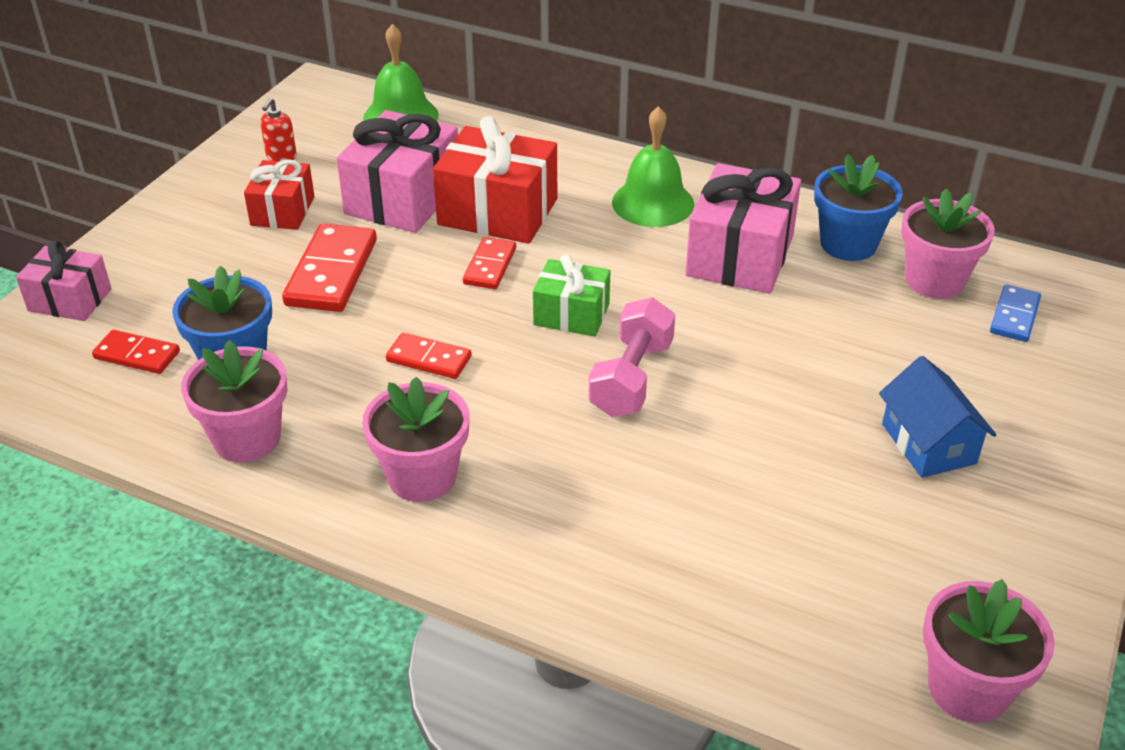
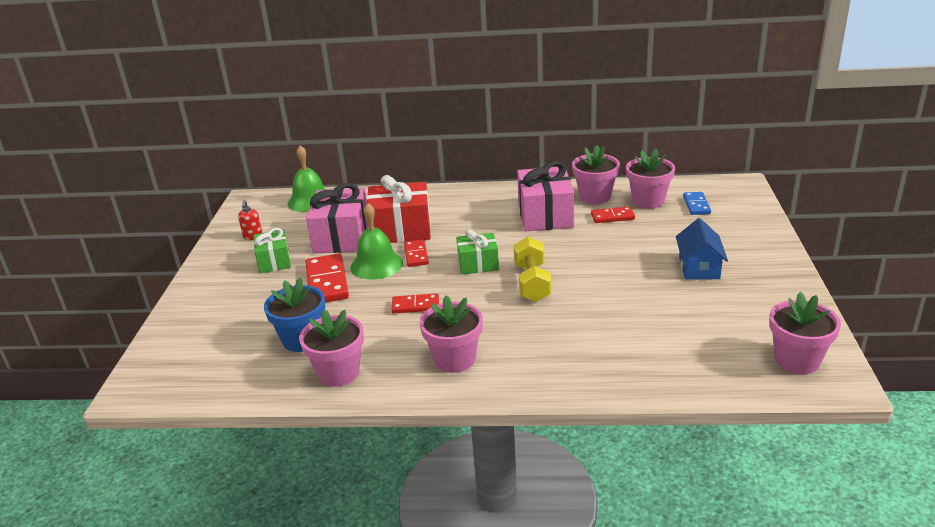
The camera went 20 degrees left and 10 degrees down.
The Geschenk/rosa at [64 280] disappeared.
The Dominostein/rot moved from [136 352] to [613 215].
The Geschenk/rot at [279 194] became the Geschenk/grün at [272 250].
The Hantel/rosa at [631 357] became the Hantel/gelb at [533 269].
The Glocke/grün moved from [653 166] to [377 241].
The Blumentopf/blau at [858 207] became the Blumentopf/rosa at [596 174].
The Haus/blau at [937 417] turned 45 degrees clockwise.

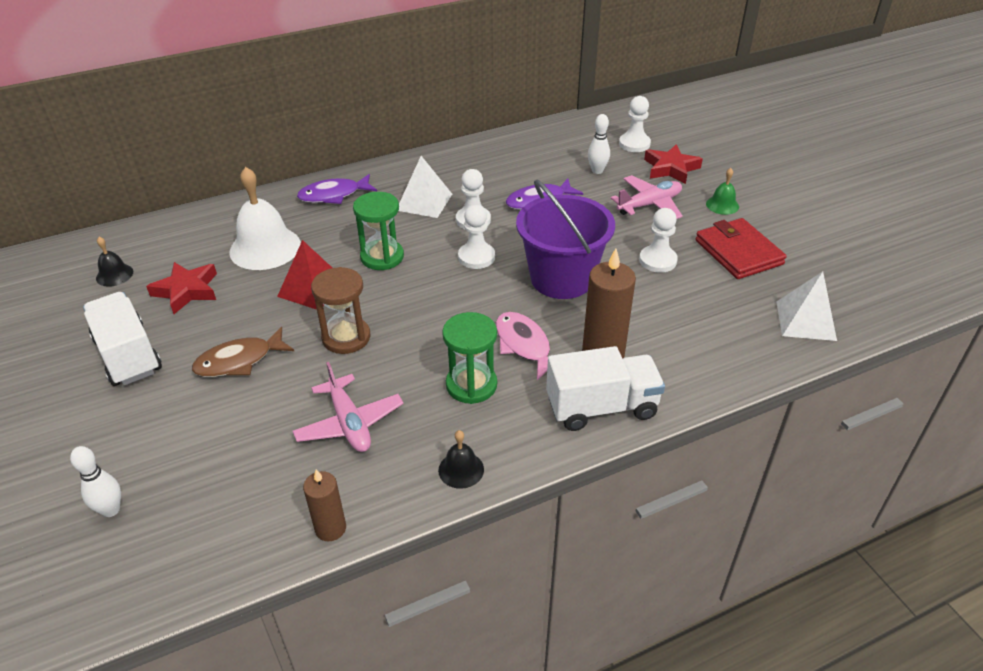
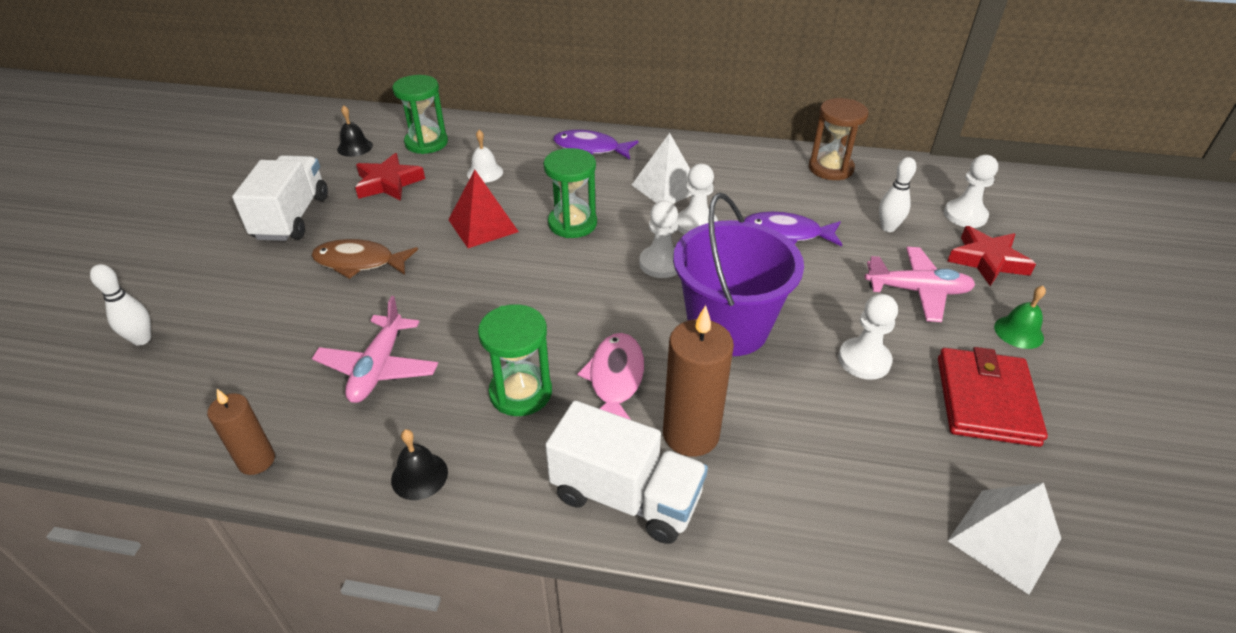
The camera went 35 degrees right and 0 degrees up.
The Glocke/weiß at [265 218] changed to 0.49 times the size.
The Sanduhr/braun moved from [340 310] to [838 139].
The Sanduhr/grün at [420 114] appeared.

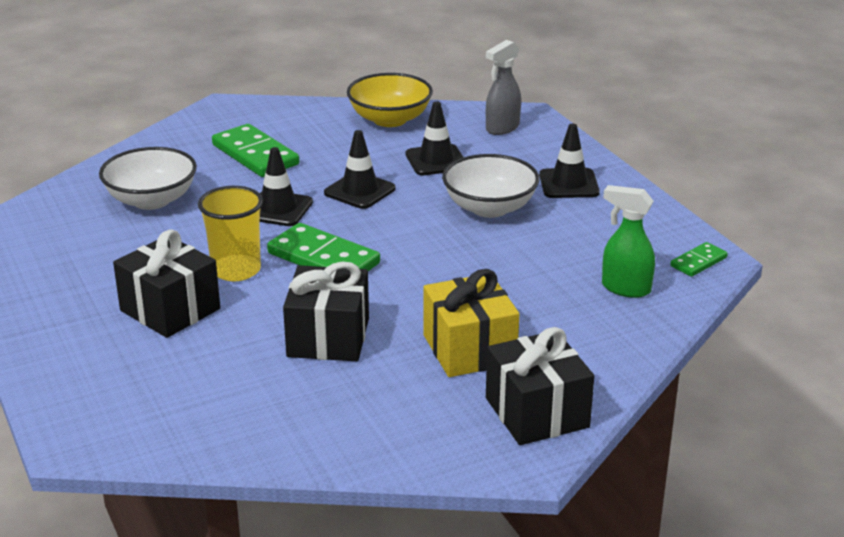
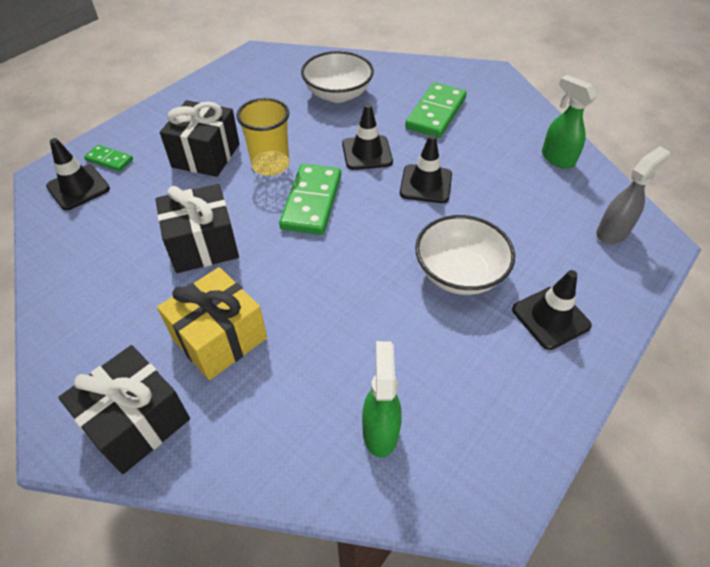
The camera went 65 degrees right and 20 degrees up.
The Schüssel/gelb at [390 100] was replaced by the Sprühflasche/grün at [569 122].
The Leitkegel/schwarz moved from [435 138] to [78 174].
The Sprühflasche/grau at [503 87] turned 120 degrees clockwise.
The Dominostein/grün moved from [699 259] to [108 158].

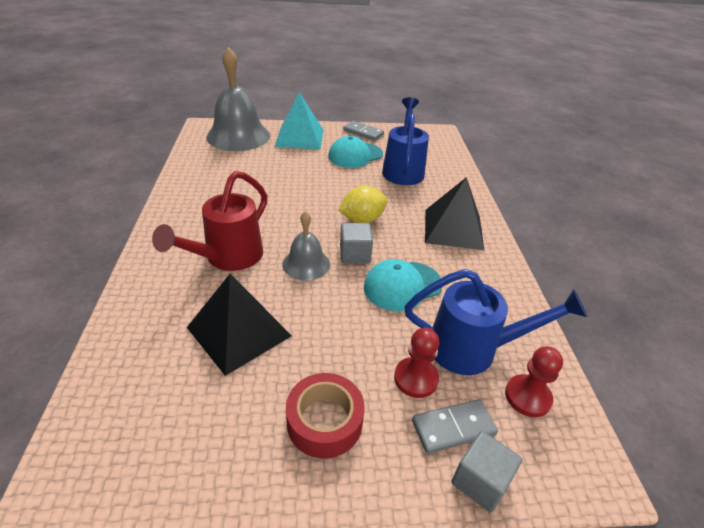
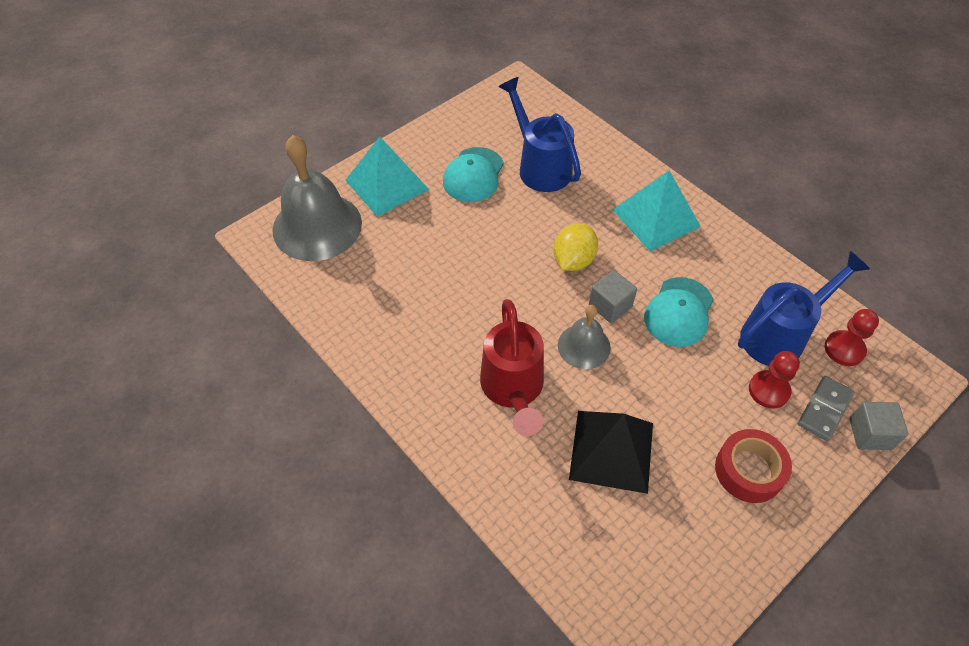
The camera went 35 degrees left and 15 degrees up.
The Dominostein/grau at [363 131] disappeared.
The Pyramide/schwarz at [454 213] became the Pyramide/türkis at [656 211].

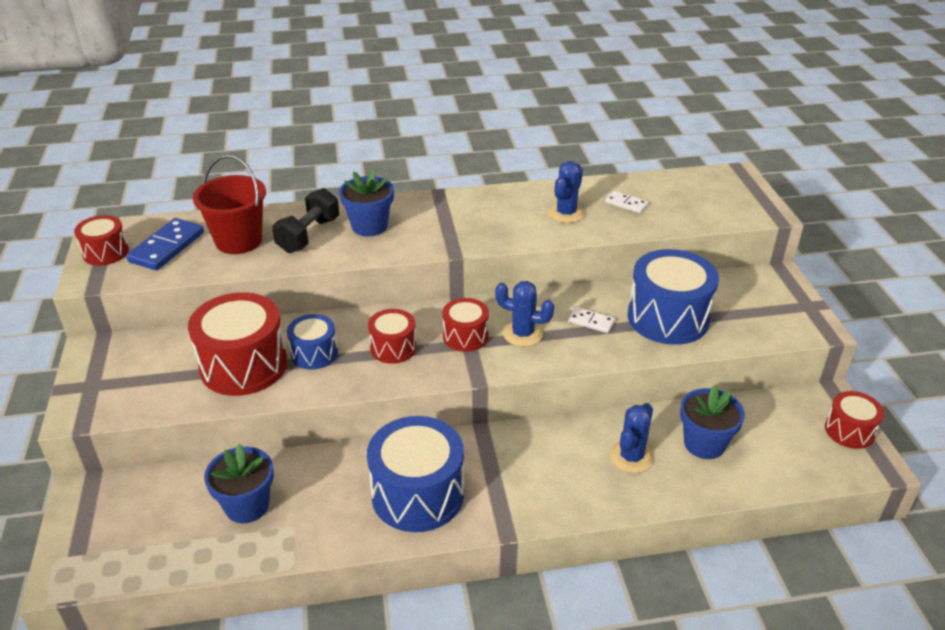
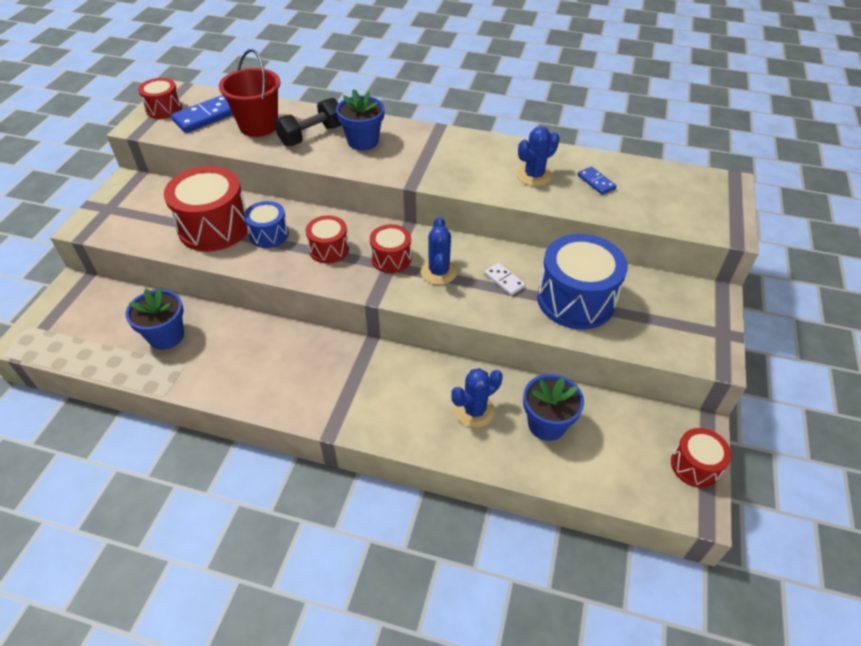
The camera went 25 degrees right and 10 degrees up.
The Trommel/blau at [415 474] disappeared.
The Kaktus/blau at [524 314] turned 45 degrees clockwise.
The Dominostein/weiß at [627 202] became the Dominostein/blau at [597 181].

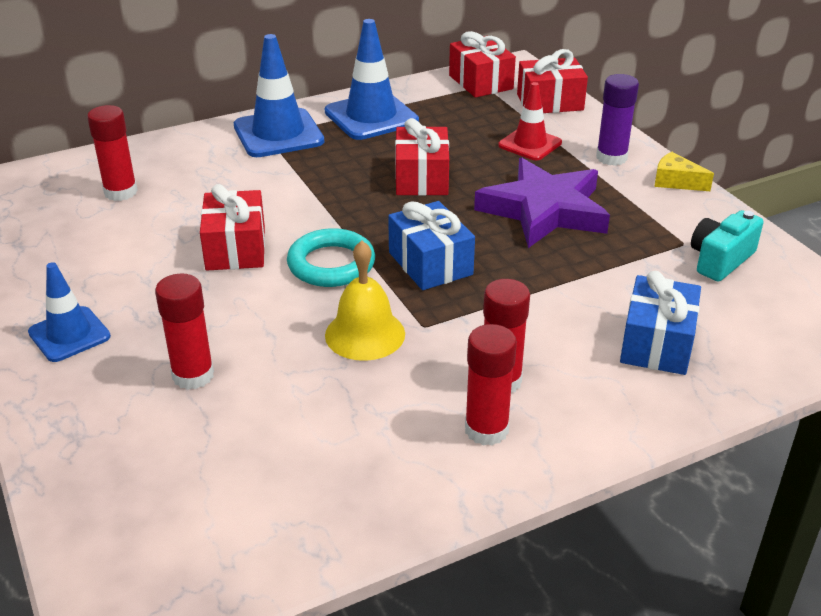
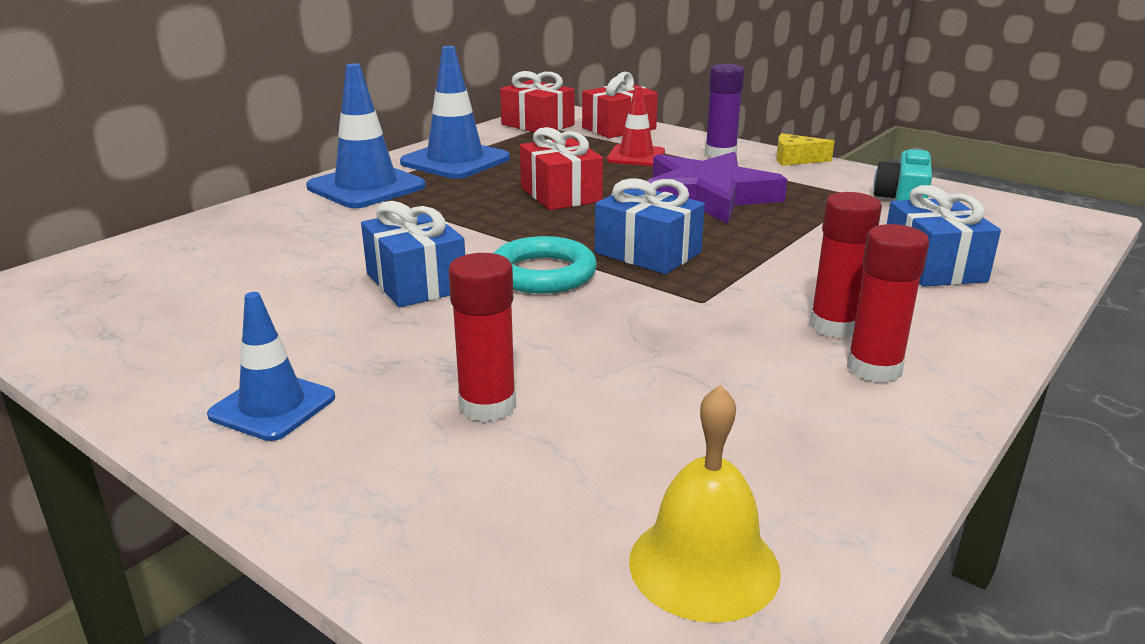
The camera went 25 degrees left and 10 degrees down.
The Klebestift/rot at [112 153] disappeared.
The Geschenk/rot at [232 227] became the Geschenk/blau at [413 254].
The Glocke/gelb moved from [365 300] to [705 504].

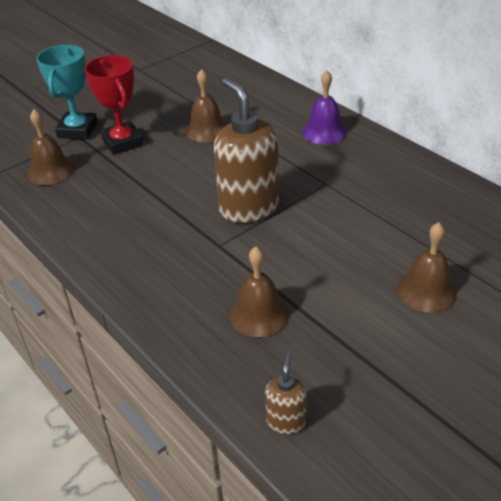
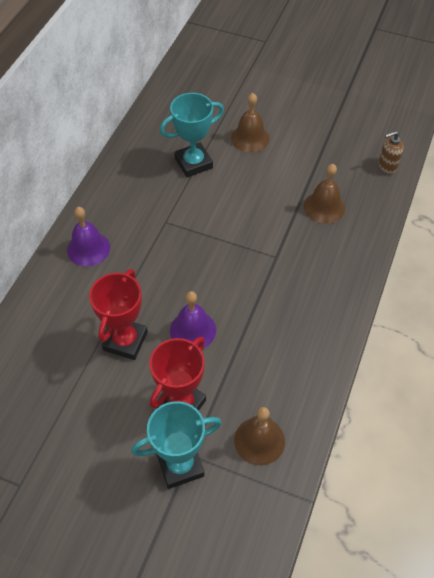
The camera went 120 degrees left and 15 degrees up.
The Glocke/braun at [206 105] was replaced by the Pokal/rot at [118 314].
The Seifenspender/braun at [246 150] disappeared.
The Pokal/türkis at [192 135] appeared.
The Glocke/lila at [193 320] appeared.

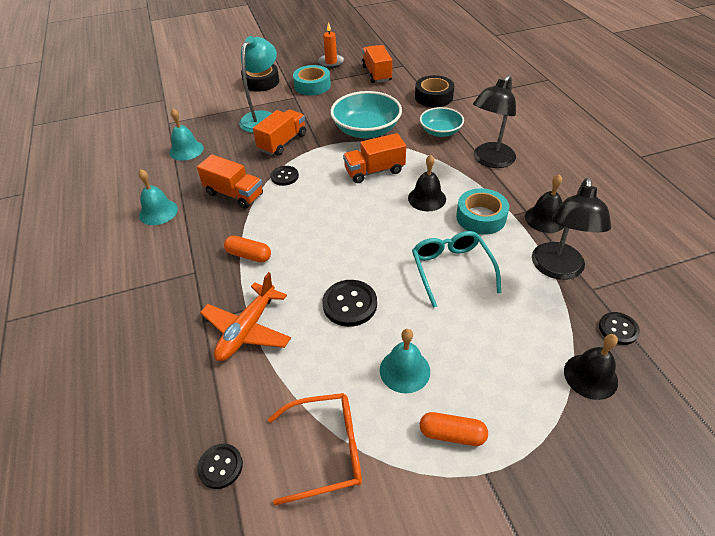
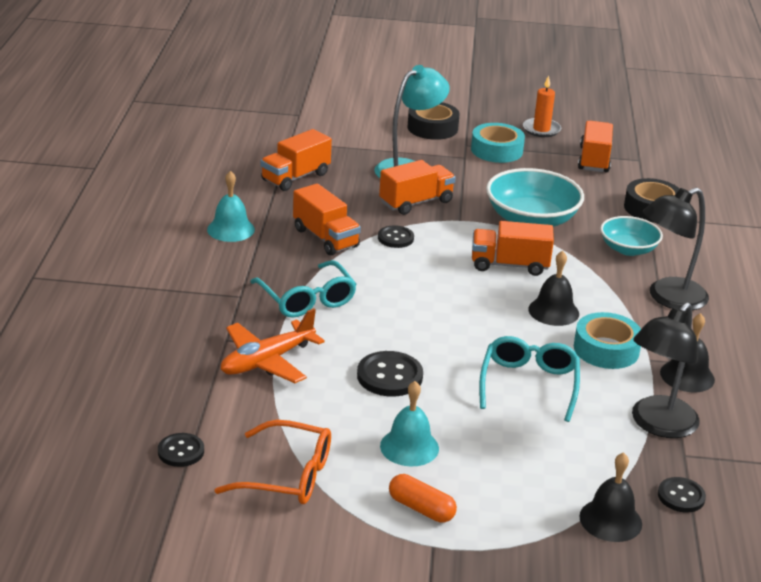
The camera went 20 degrees right and 15 degrees down.
The Glocke/türkis at [186 135] was replaced by the Lastwagen/orange at [296 160].
The Kapsel/orange at [247 249] was replaced by the Brille/türkis at [304 289].

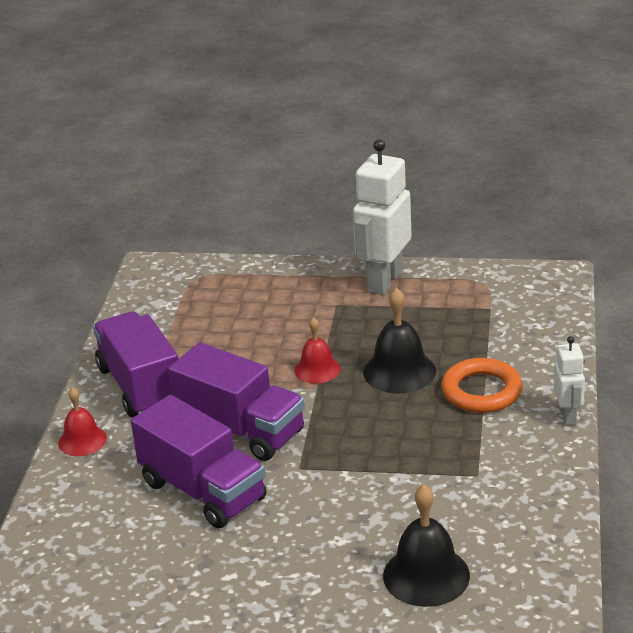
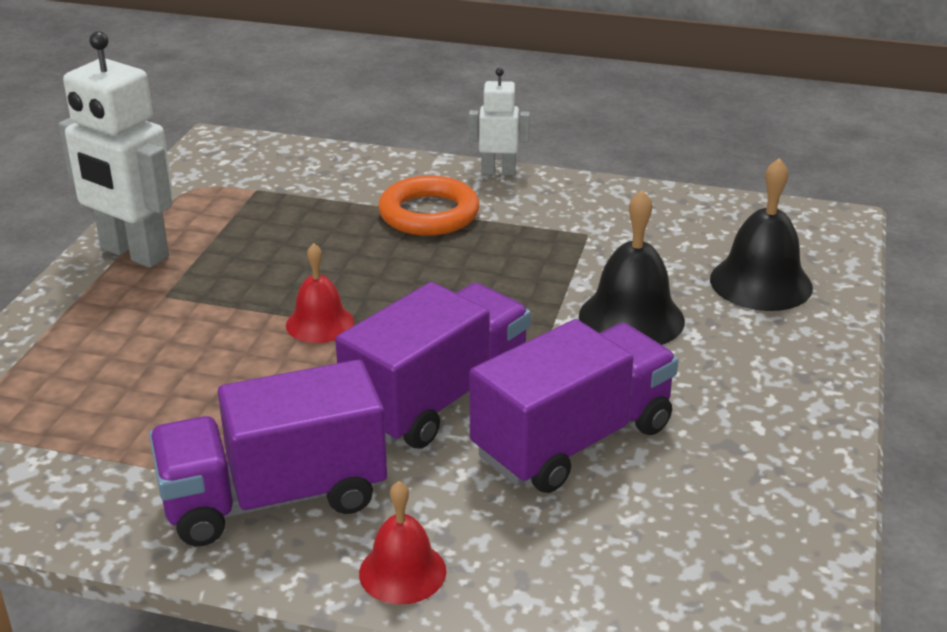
The camera went 85 degrees left and 0 degrees up.
The Glocke/schwarz moved from [399 341] to [632 267].

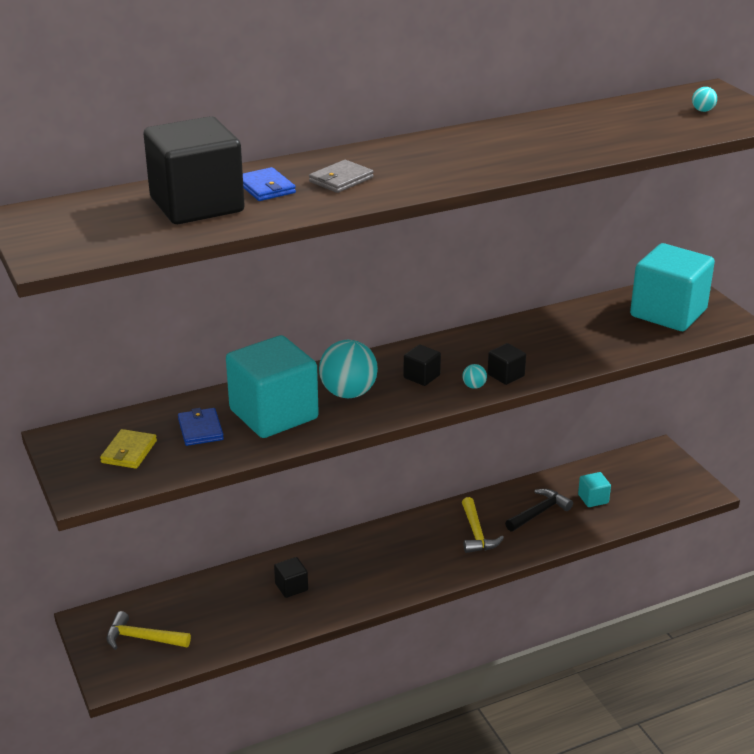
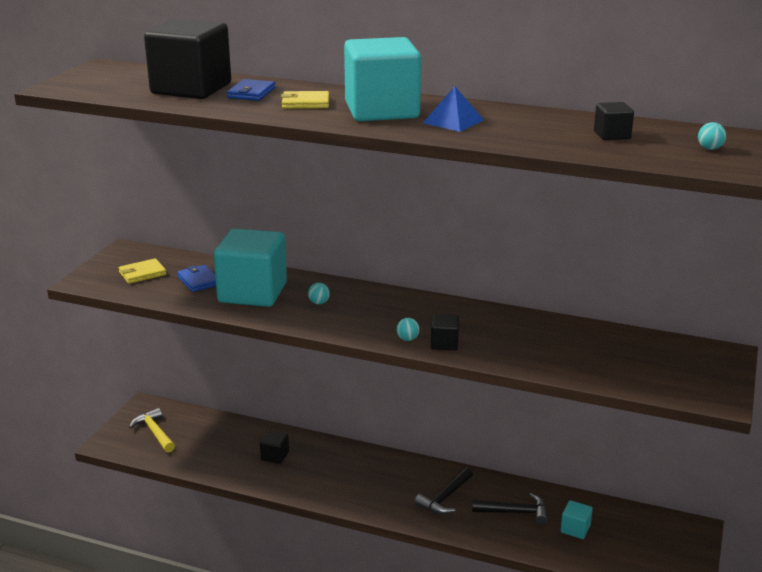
The camera went 45 degrees right and 5 degrees down.
The Geldbörse/blau at [201 427] turned 60 degrees counterclockwise.
The Geldbörse/grau at [341 176] became the Geldbörse/gelb at [305 100].
The Ball/türkis at [348 369] changed to 0.42 times the size.
The Kubus/schwarz moved from [422 365] to [614 121].
The Hammer/gelb at [483 525] became the Hammer/schwarz at [443 490].
The Kubus/türkis moved from [672 287] to [382 79].
The Pyramide/blau at [453 109] appeared.

